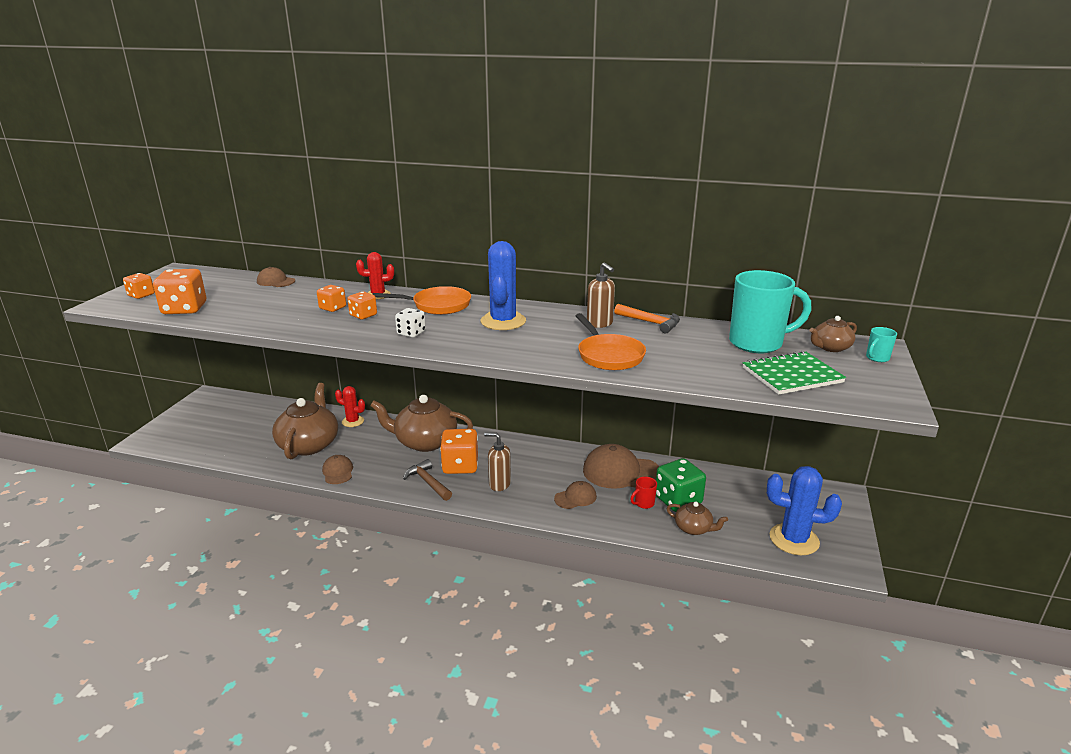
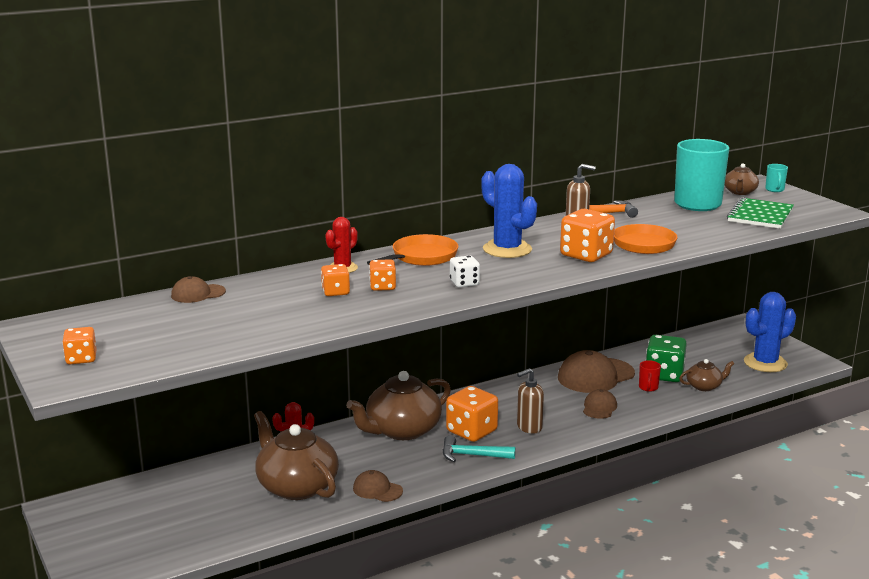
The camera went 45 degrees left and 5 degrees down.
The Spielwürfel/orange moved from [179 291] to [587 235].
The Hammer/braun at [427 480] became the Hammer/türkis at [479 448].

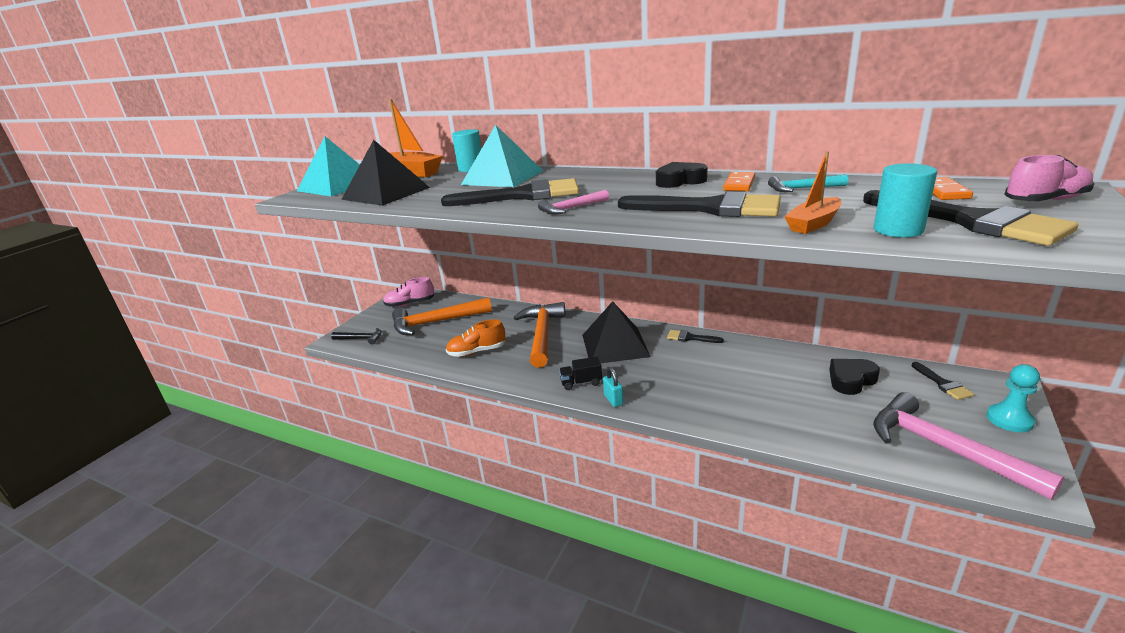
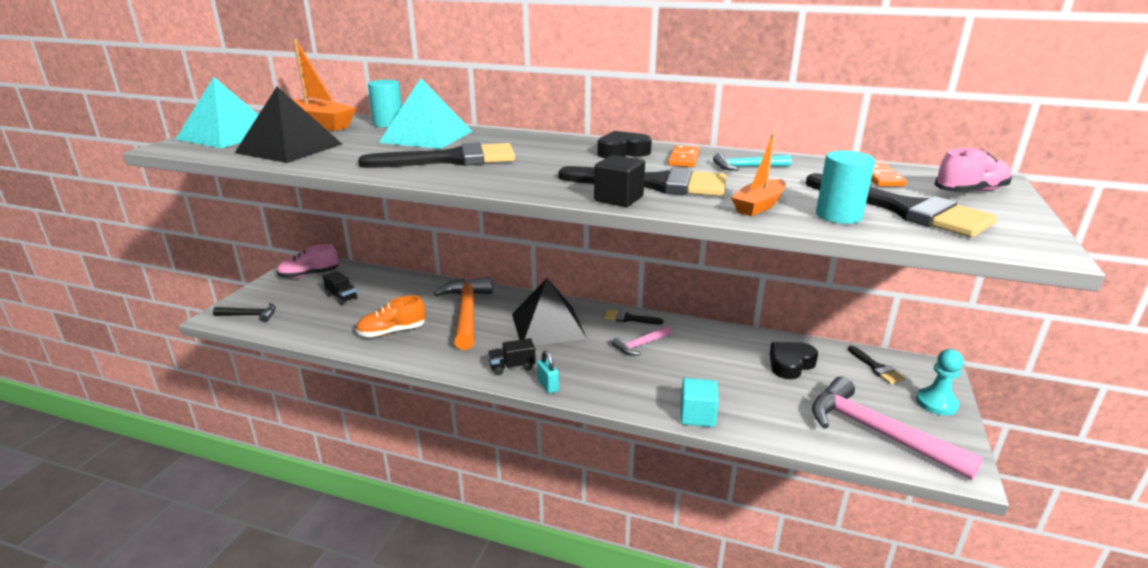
The camera went 10 degrees left and 0 degrees up.
The Hammer/orange at [442 316] was replaced by the Lastwagen/schwarz at [340 288].
The Hammer/rosa moved from [573 202] to [642 341].
The Kubus/schwarz at [619 181] appeared.
The Kubus/türkis at [699 402] appeared.

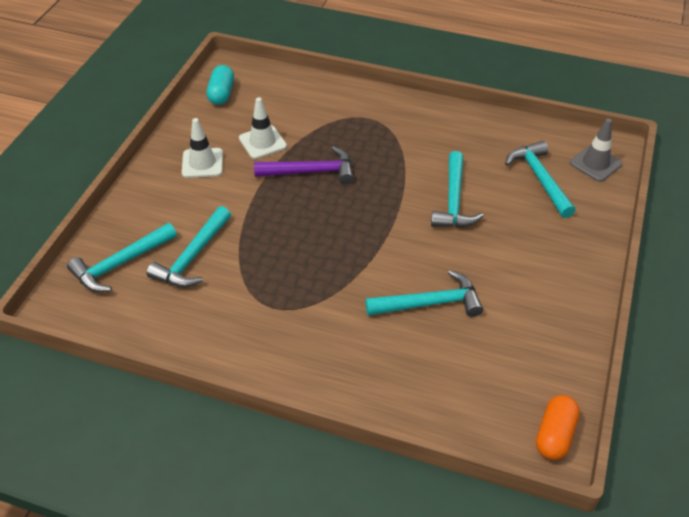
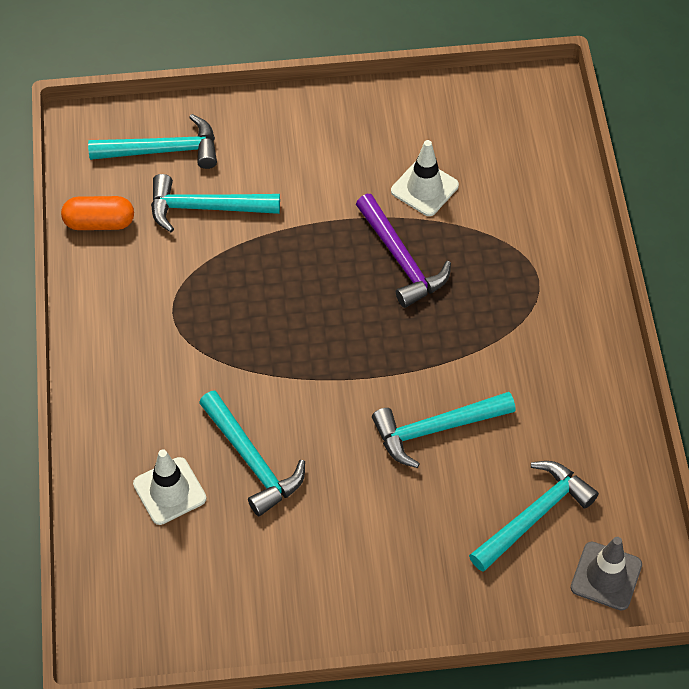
The camera went 65 degrees right and 10 degrees up.
The Hammer/türkis at [122 257] turned 150 degrees clockwise.
The Leitkegel/weiß moved from [202 148] to [169 487].
The Kapsel/türkis at [220 85] disappeared.
The Kapsel/orange moved from [558 427] to [97 213].

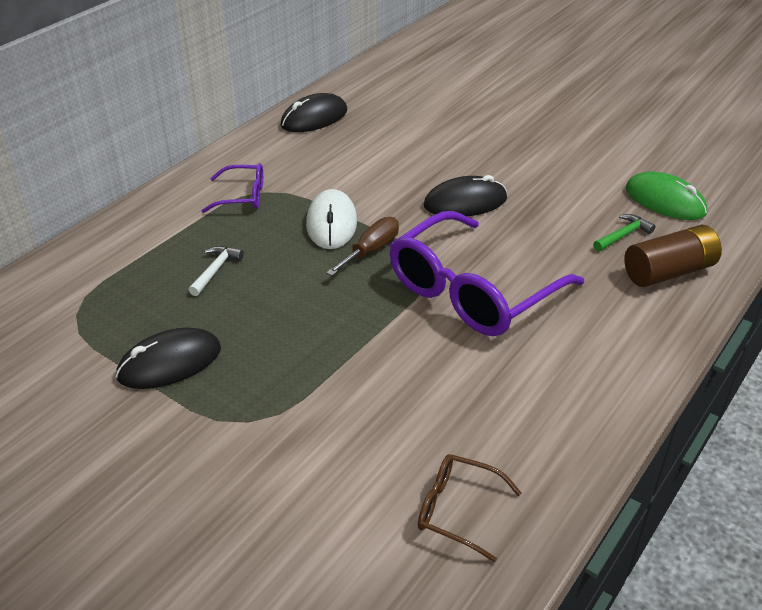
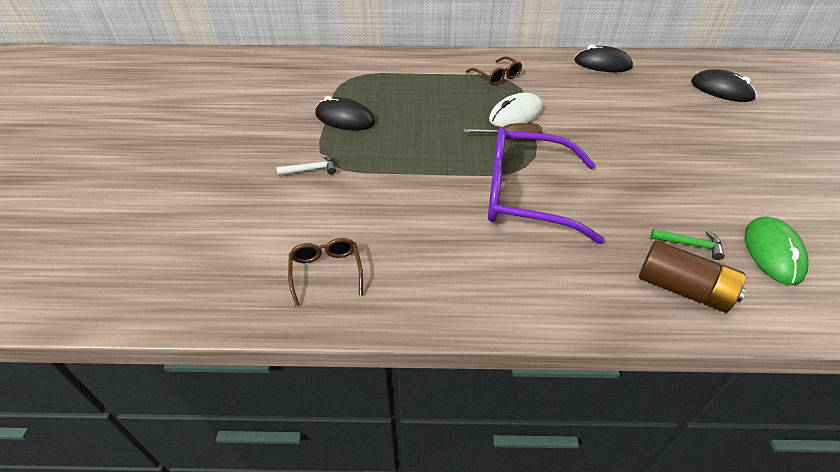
The camera went 55 degrees right and 5 degrees up.
The Hammer/weiß moved from [216 271] to [306 165].
The Brille/lila at [232 188] became the Brille/braun at [494 70].
The Computermaus/schwarz moved from [465 195] to [724 85].

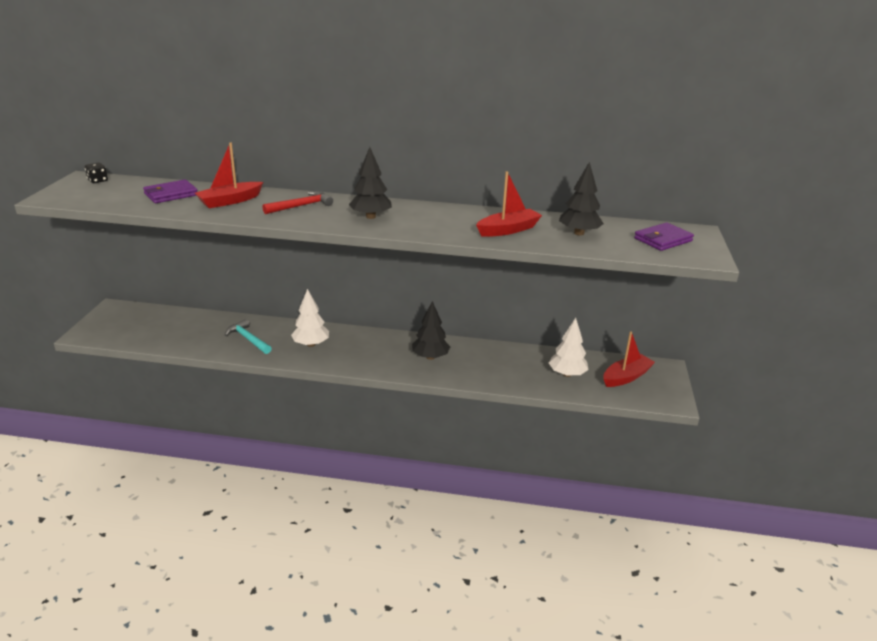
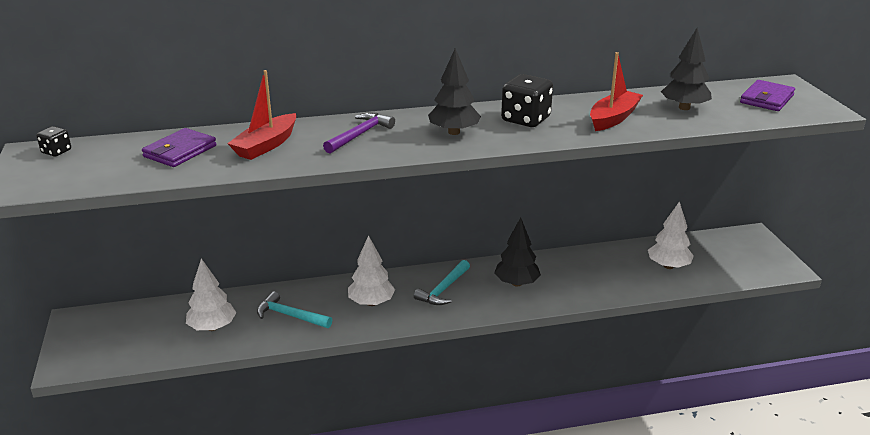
The camera went 20 degrees left and 0 degrees up.
The Hammer/rot at [297 202] became the Hammer/lila at [359 132].
The Boot/rot at [629 359] disappeared.
The Baum/weiß at [211 294] appeared.
The Hammer/türkis at [442 282] appeared.
The Spielwürfel/schwarz at [527 100] appeared.

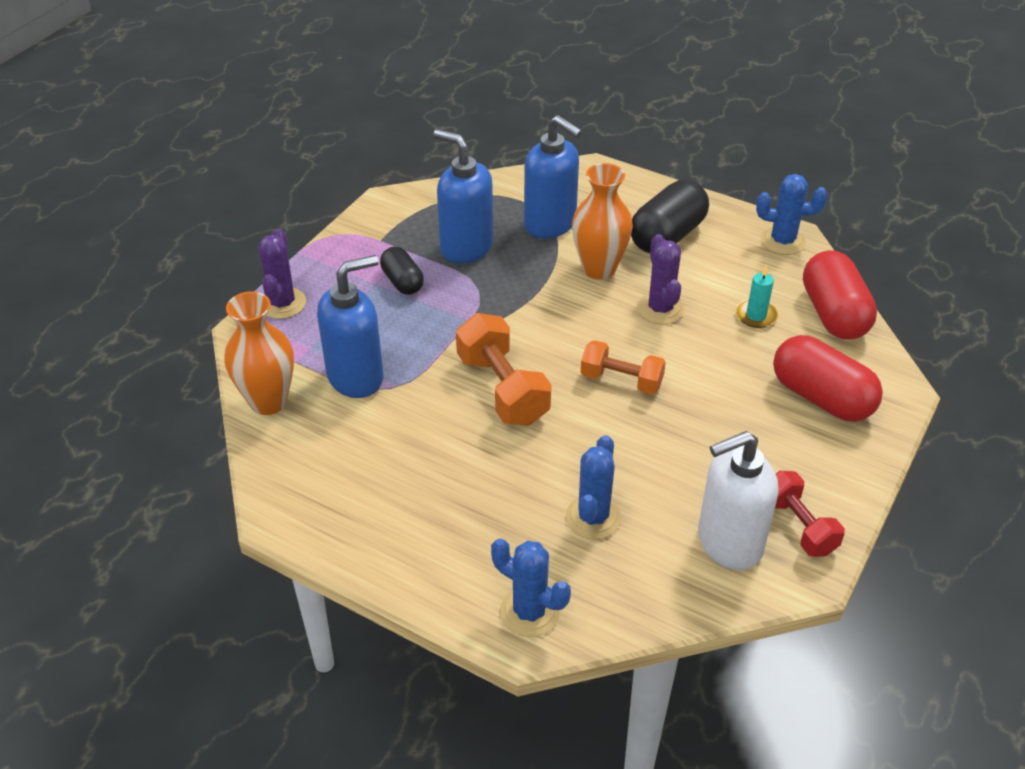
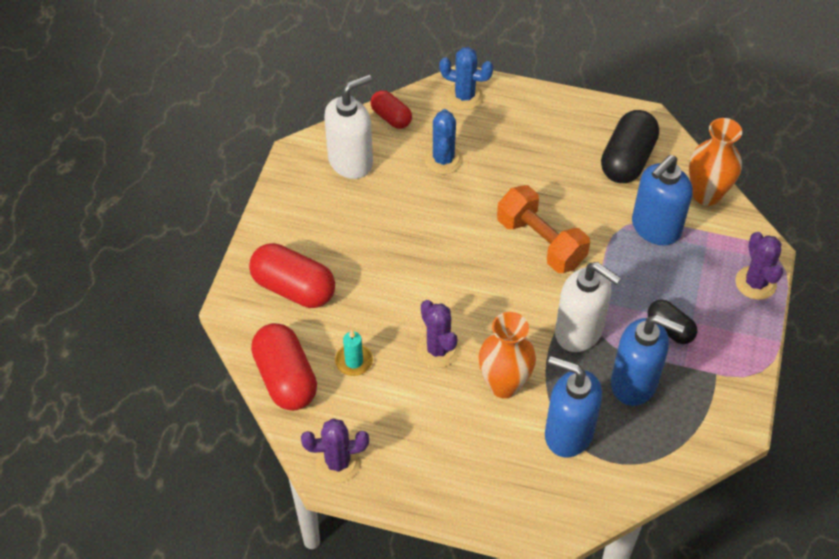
The camera went 165 degrees right and 10 degrees up.
The Hantel/orange at [623 367] disappeared.
The Kapsel/schwarz moved from [670 216] to [630 146].
The Kaktus/blau at [791 214] became the Kaktus/lila at [335 450].
The Hantel/rot at [810 513] disappeared.
The Kapsel/rot at [391 109] appeared.
The Seifenspender/weiß at [588 307] appeared.

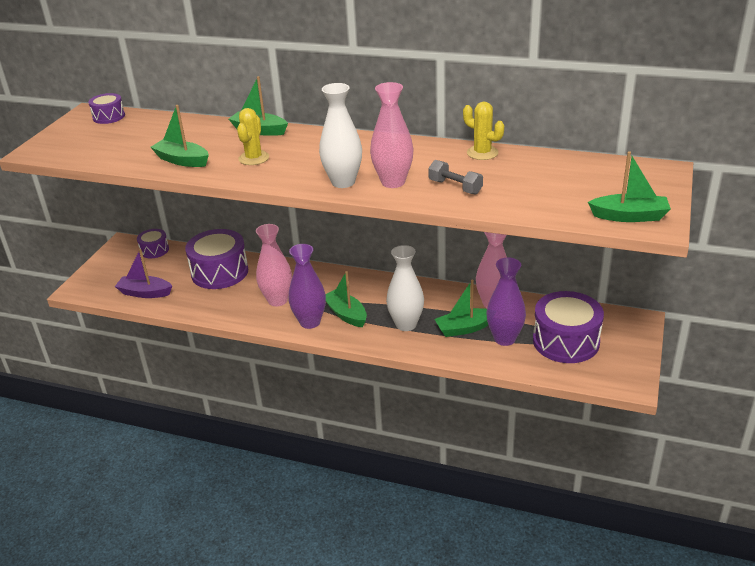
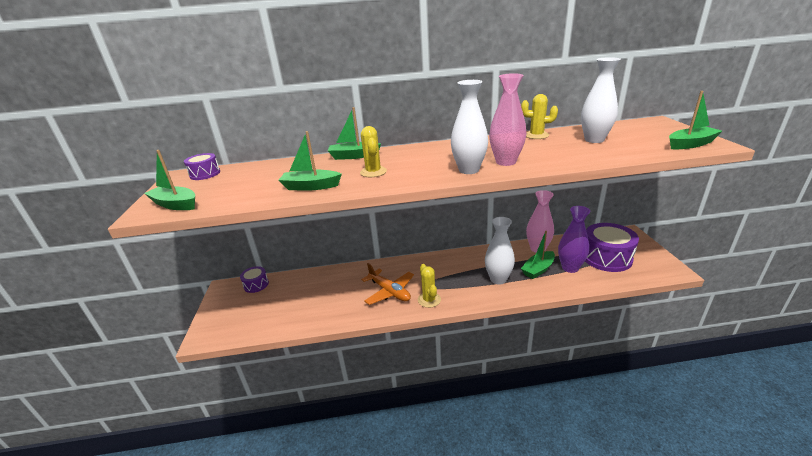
The camera went 25 degrees left and 5 degrees down.
The Boot/lila at [143 273] disappeared.
The Trommel/lila at [216 259] disappeared.
The Vase/rosa at [274 265] was replaced by the Flugzeug/orange at [388 284].
The Vase/lila at [307 286] was replaced by the Kaktus/gelb at [429 286].
The Boot/grün moved from [346 299] to [169 180].
The Hantel/grau at [455 177] disappeared.
The Vase/weiß at [601 100] appeared.

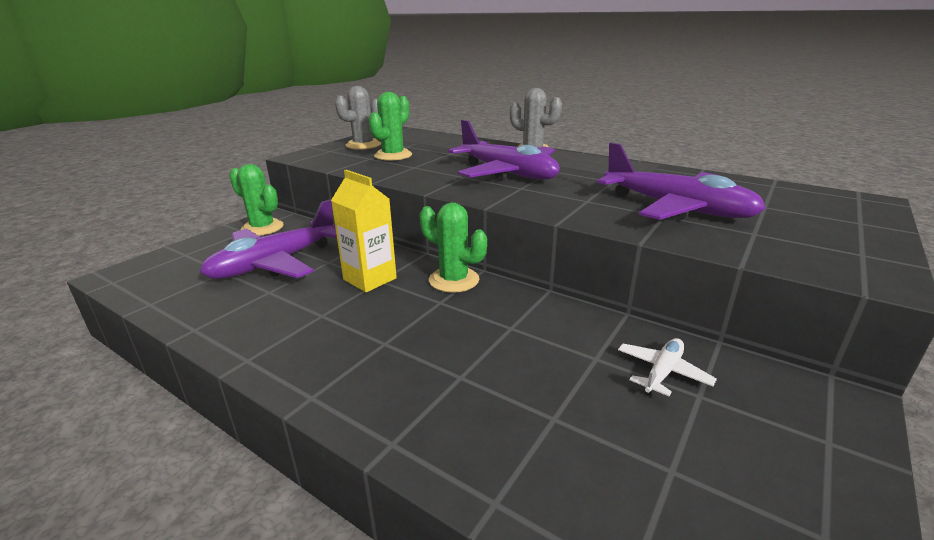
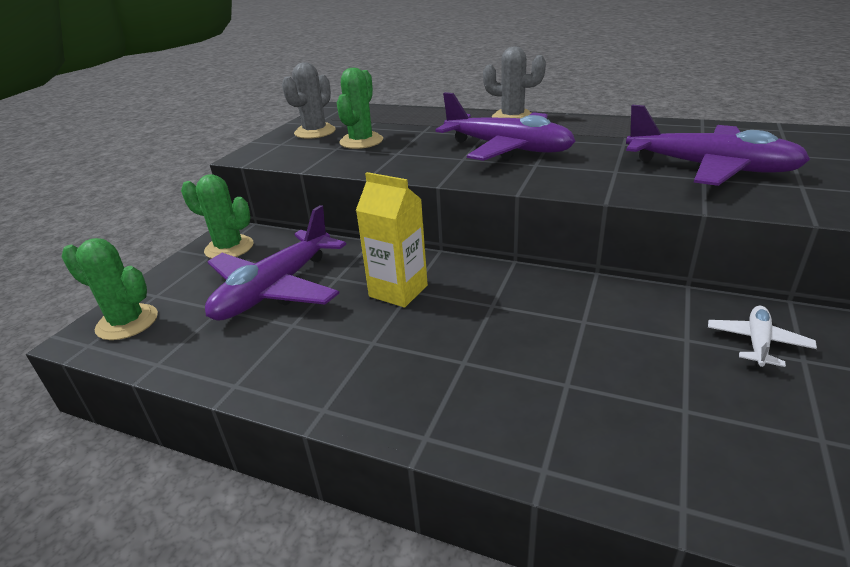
The camera went 10 degrees left and 5 degrees up.
The Kaktus/grün moved from [453 248] to [110 289].

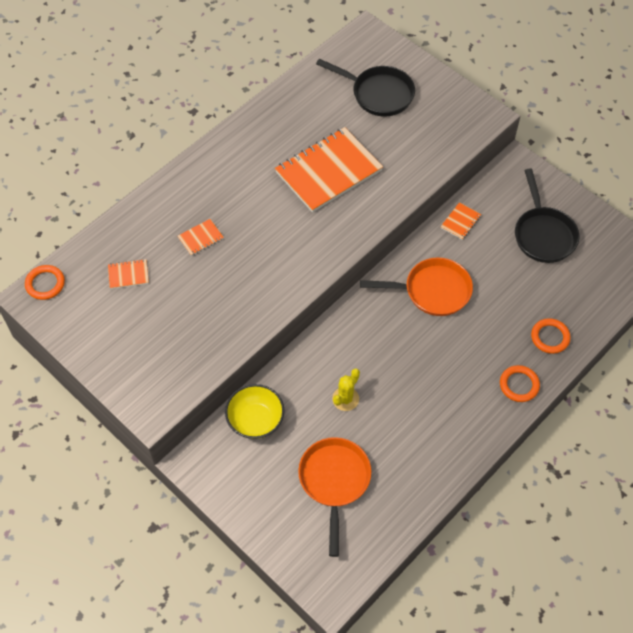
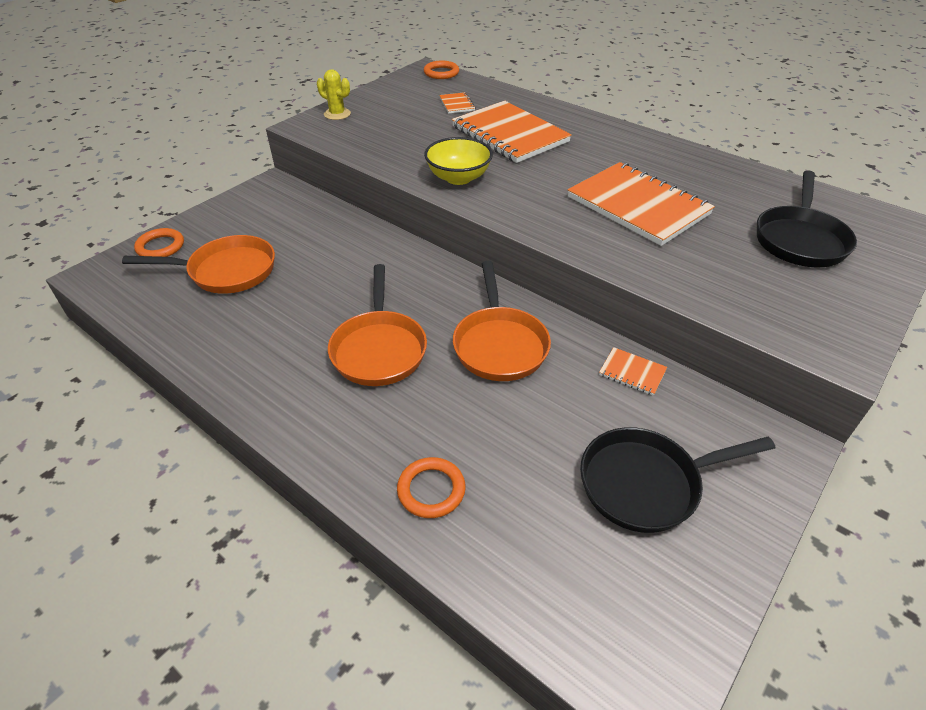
The camera went 85 degrees right and 15 degrees down.
The Notizbuch/orange at [201 237] changed to 2.41 times the size.
The Schüssel/gelb moved from [255 411] to [458 161].
The Kaktus/gelb moved from [346 390] to [334 94].
The Ring/orange moved from [520 383] to [159 242].
The Pfanne/orange at [377 325] appeared.

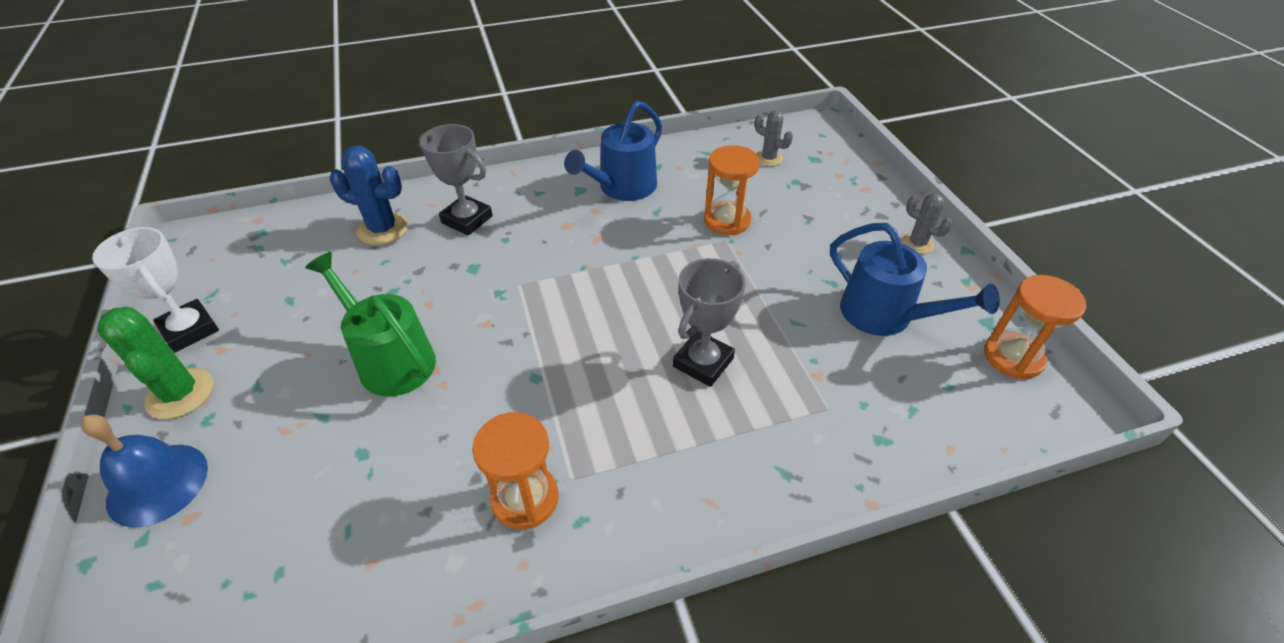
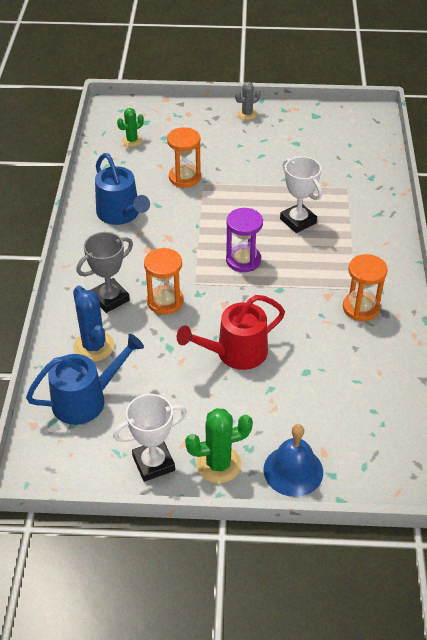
The camera went 70 degrees left and 0 degrees up.
The Gießkanne/grün at [370 324] became the Gießkanne/rot at [231 332].
The Kaktus/blau at [369 195] turned 60 degrees counterclockwise.
The Pokal/grau at [709 322] became the Pokal/weiß at [301 194].
The Kaktus/grau at [774 138] became the Kaktus/grün at [130 127].
The Gießkanne/blau moved from [915 279] to [85 379].
The Sanduhr/orange moved from [1035 327] to [164 281].
The Sanduhr/lila at [244 240] appeared.

